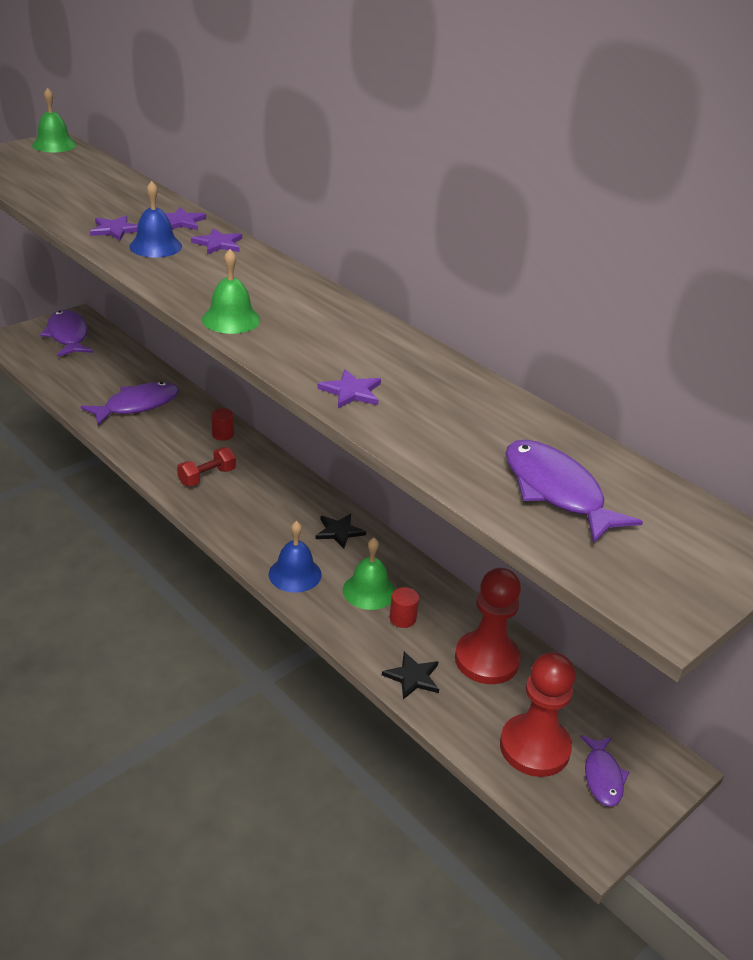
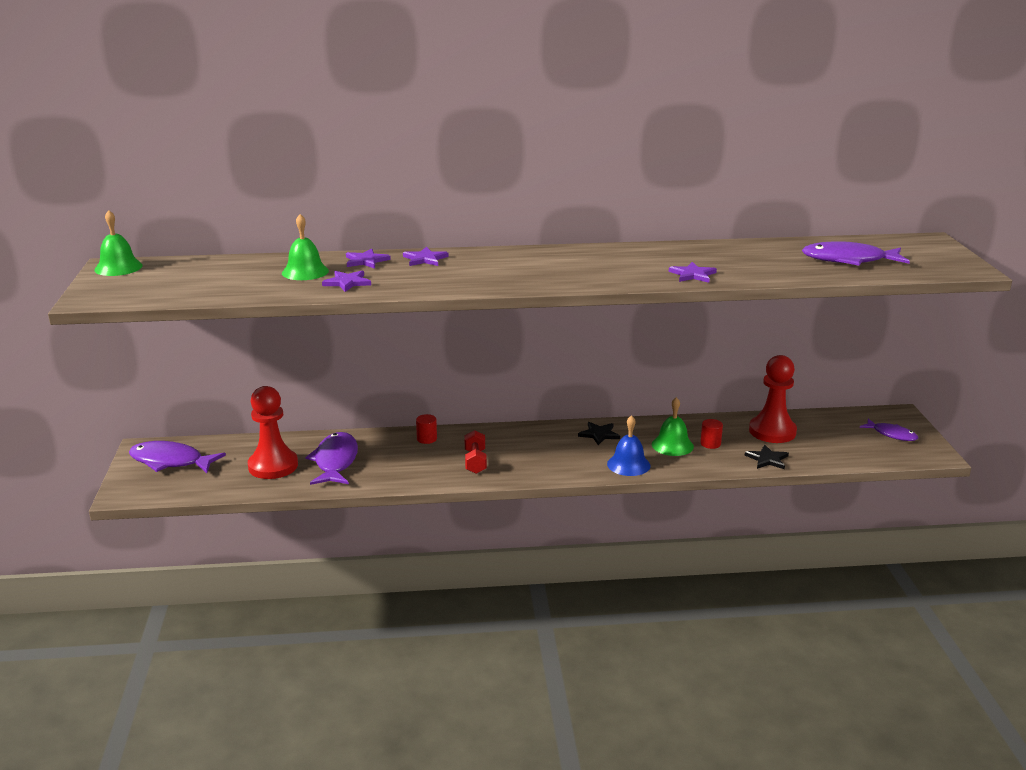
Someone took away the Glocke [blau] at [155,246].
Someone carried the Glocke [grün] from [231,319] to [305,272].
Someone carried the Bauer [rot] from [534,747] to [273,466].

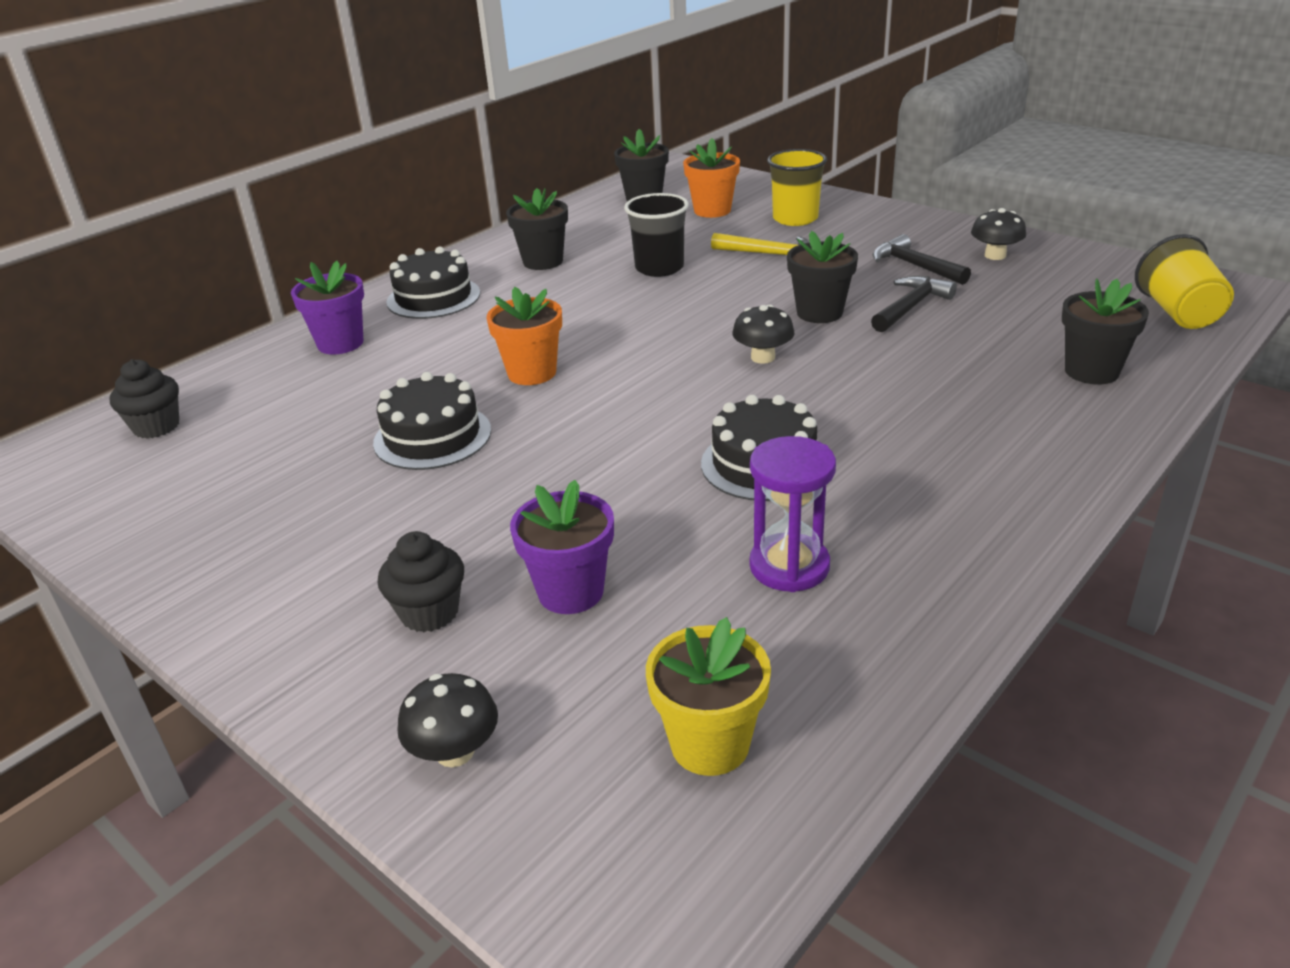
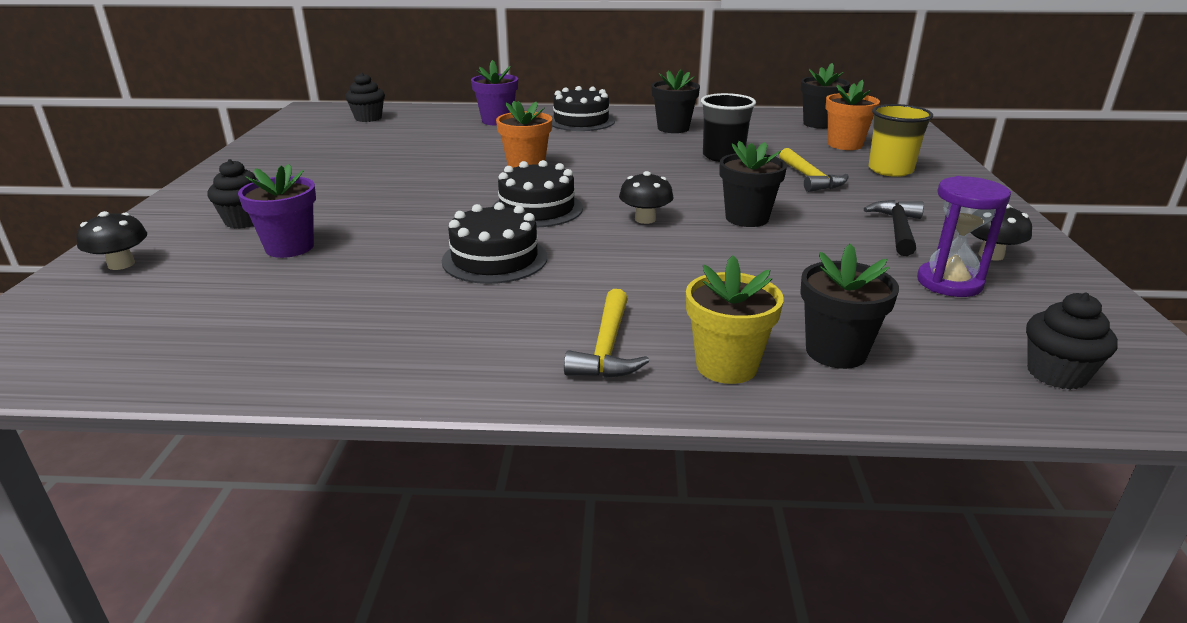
Someone carried the Kuchen [schwarz] from [432,436] to [537,209].
Someone carried the Blumentopf [gelb] from [710,744] to [726,366].
Someone carried the Sanduhr [lila] from [789,566] to [949,283].
Someone took away the Hammer [schwarz] at [911,307].
Someone swapped the Becher [gelb] at [1178,313] for the Muffin [schwarz] at [1056,374].
Someone put down the Hammer [gelb] at [607,348].

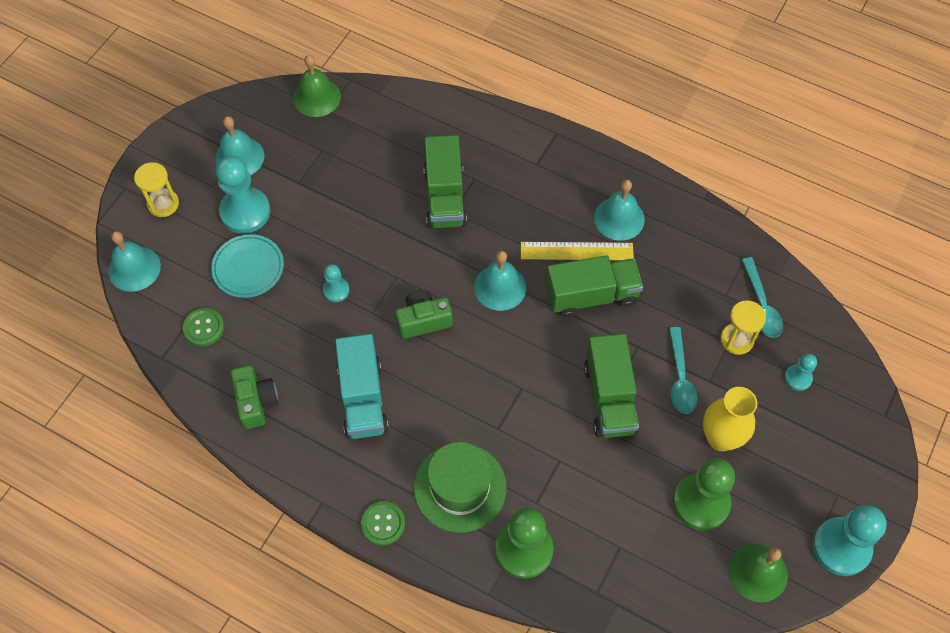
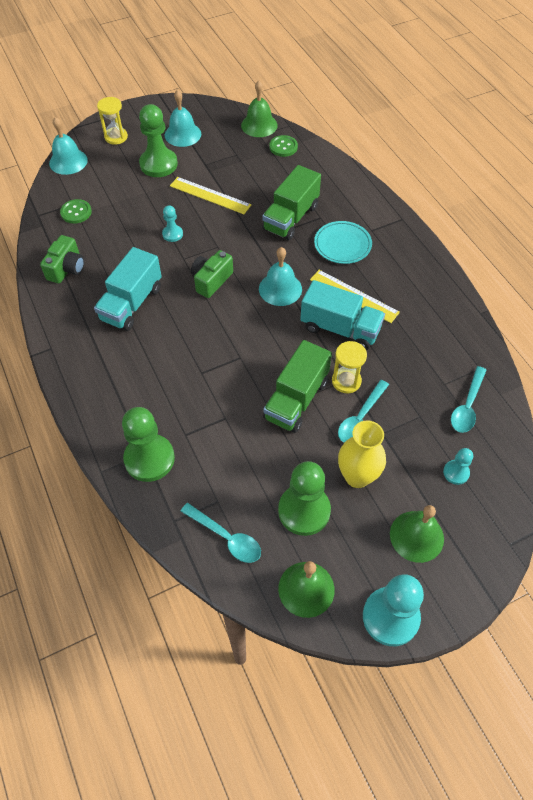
Someone carried the Teller [türkis] from [248,268] to [342,244].
Someone repainted the Bauer [türkis] at [245,212], which became the Bauer [grün] at [158,164].
Someone carried the Knopf [grün] from [383,523] to [283,147].
Someone rotated the Kamera [grün] at [423,320] by 75 degrees counterclockwise.
Someone took away the Hut [grün] at [460,487].
Someone repainted the Lastwagen [grün] at [591,296], which became the Lastwagen [türkis] at [340,328].
Someone took away the Glocke [türkis] at [619,218].
Someone carried the Sanduhr [gelb] from [736,340] to [346,381].
Someone put down the Lineal [gelb] at [210,195].
Someone put down the Löffel [türkis] at [226,537].
Someone put down the Glocke [grün] at [416,536].

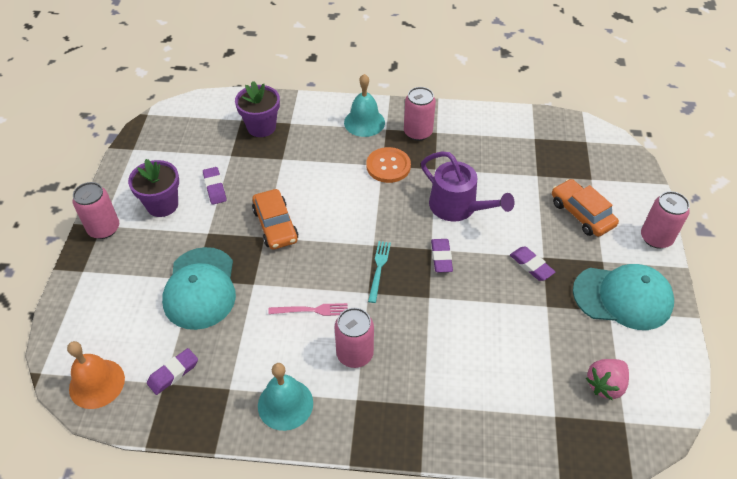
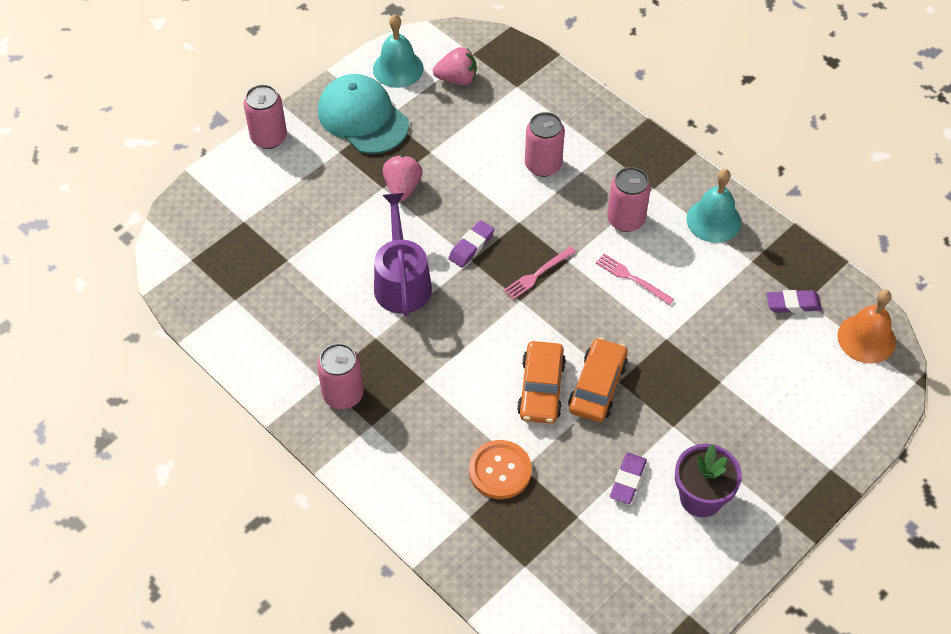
Someone carried the Dose [rosa] from [104,229] to [543,165].
Someone took away the Kappe [türkis] at [200,288].
Someone took away the Blumentopf [lila] at [261,127].
Someone carried the Glocke [türkis] from [364,122] to [398,68].
Someone carried the Knopf [orange] from [388,166] to [500,471].
Someone repainted the Gabel [türkis] at [379,269], which became the Gabel [rosa] at [538,274].
Someone swapped the Radiergummi [lila] at [531,265] for the Erdbeere [rosa] at [402,187].
Someone carried the Auto [orange] from [581,214] to [541,388].

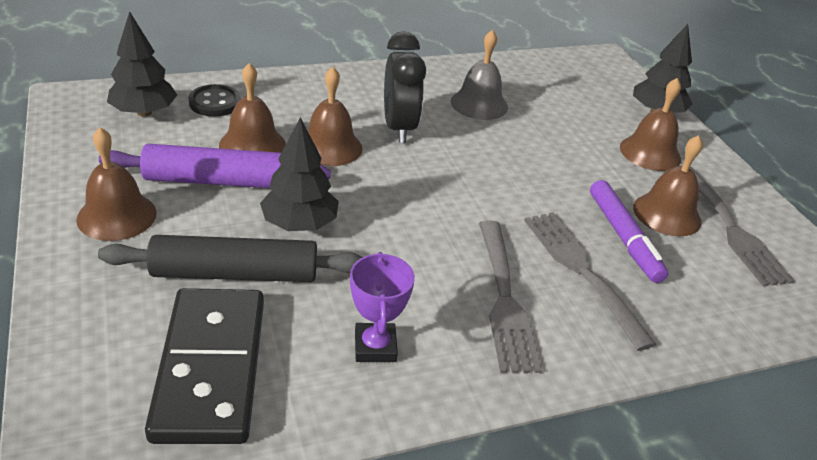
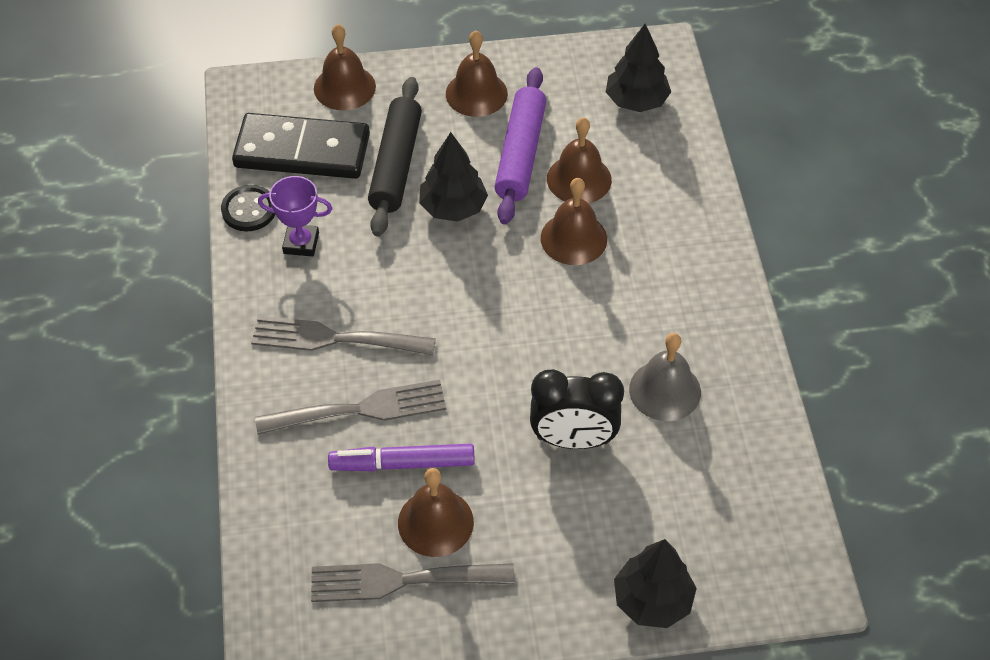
Someone carried the Knopf [schwarz] from [215,103] to [249,210].
Someone carried the Wecker [schwarz] from [399,128] to [573,440].
Someone carried the Glocke [braun] from [650,153] to [344,87].

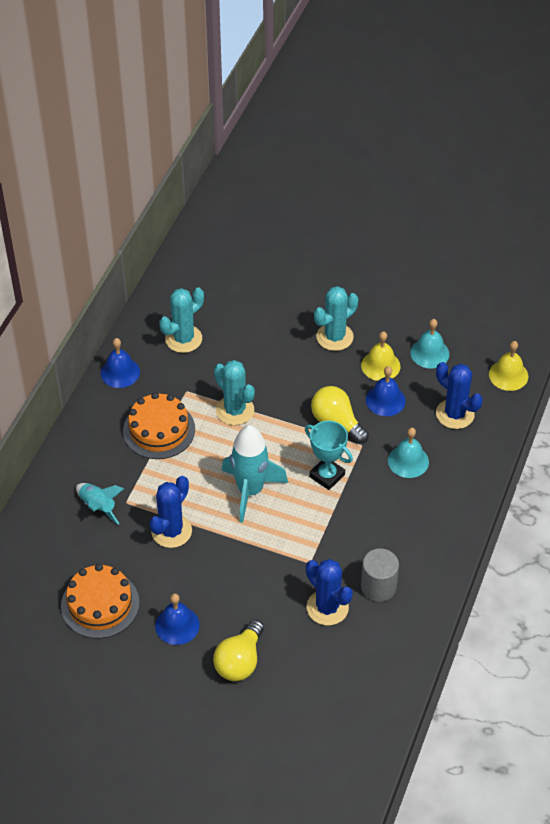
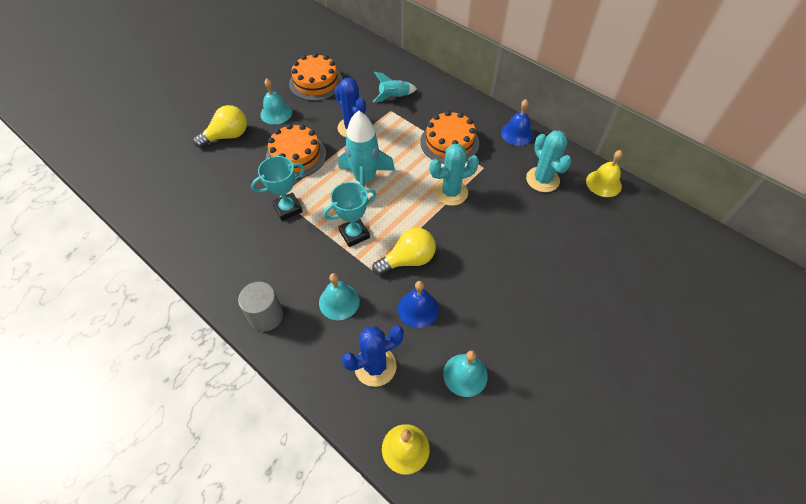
Someone repainted the Glocke [blau] at [177,625], which became the Glocke [türkis] at [276,113].
Someone rotated the Glühbirne [gelb] at [240,661] by 105 degrees clockwise.
Someone took away the Kaktus [blau] at [327,607].
Someone took away the Kaktus [türkis] at [334,337].
Someone carried the Glocke [gelb] from [380,365] to [603,183].
Someone carried the Vollzylinder [grau] from [378,586] to [266,316].
Someone put down the Pokal [türkis] at [288,208].
Someone put down the Kuchen [orange] at [296,155].

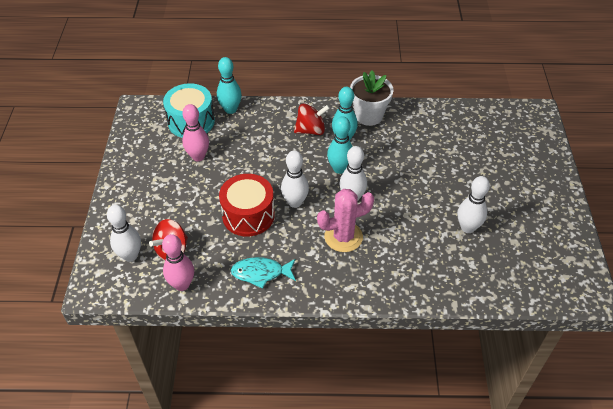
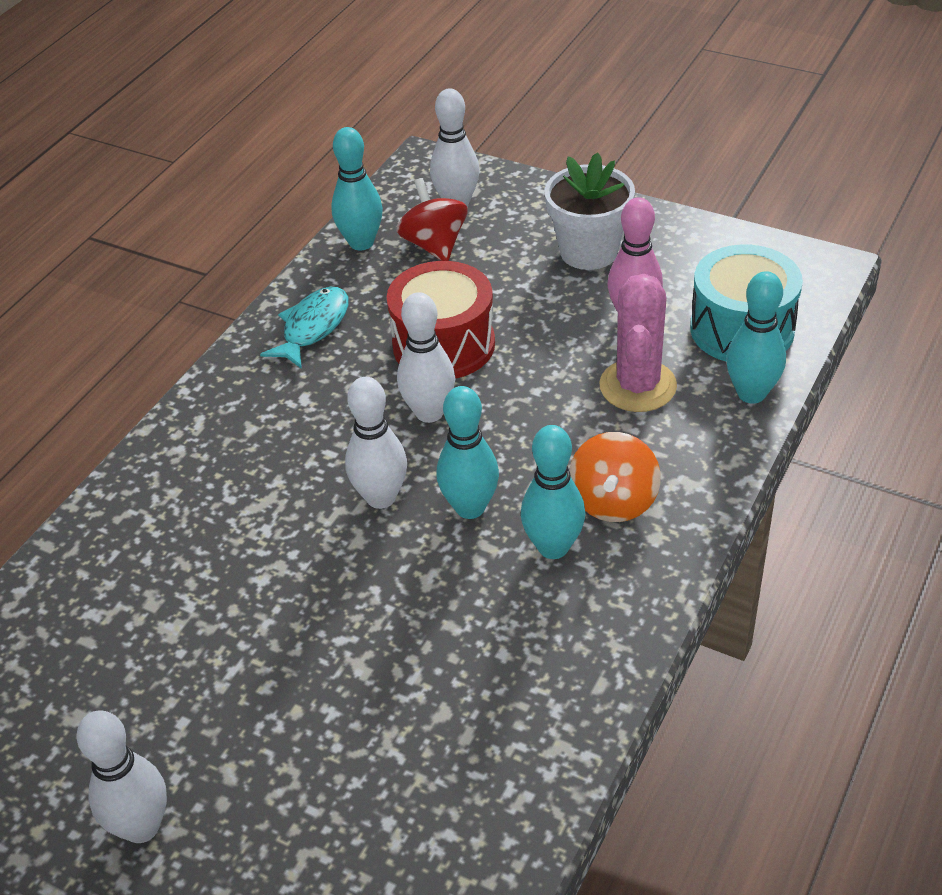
Someone repainted the Bowlingkegel [rosa] at [182,284], which became the Bowlingkegel [türkis] at [361,243].
Someone repainted the Kreisel [rot] at [311,130], which became the Kreisel [orange] at [613,501].
Someone carried the Kaktus [rosa] from [343,237] to [638,386].
Someone carried the Blumentopf [weiß] from [369,116] to [588,251].
Someone carried the Bowlingkegel [weiß] from [467,227] to [141,827].

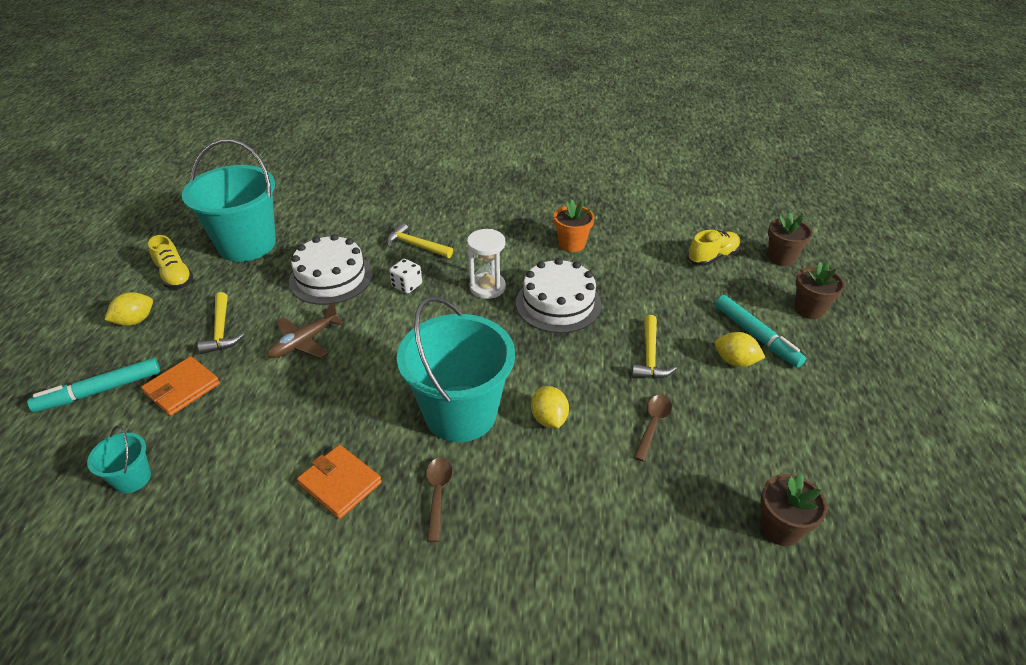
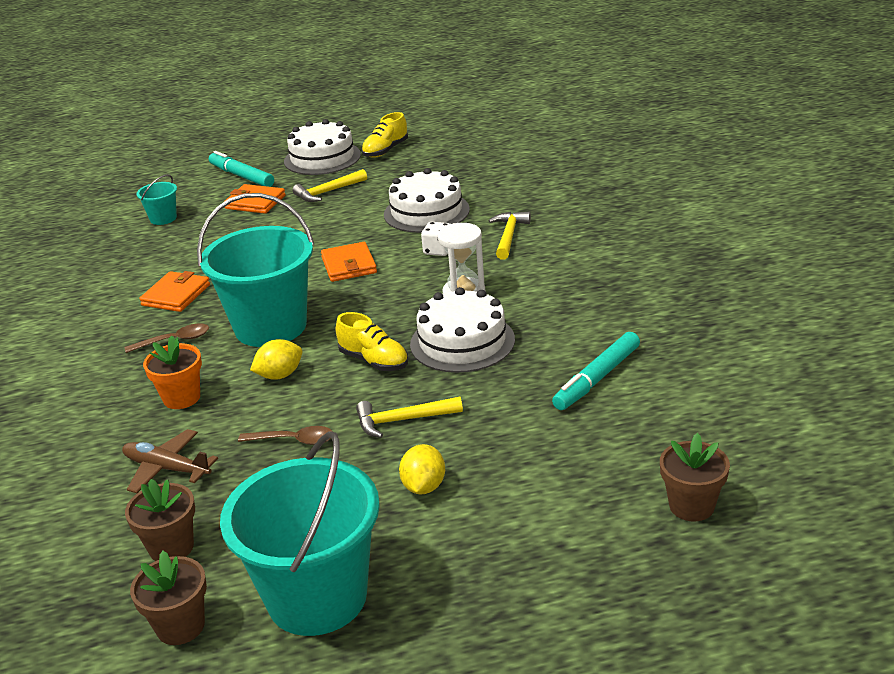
Someone swapped the Zitrone [gelb] at [135,321] for the Kuchen [weiß] at [322,158].
Someone carried the Eimer [türkis] from [247,244] to [317,597].
Someone carried the Flugzeug [braun] from [304,342] to [167,468].
Someone carried the Blumentopf [orange] from [572,244] to [181,398].
Someone carried the Schuh [gelb] from [712,257] to [374,361].
Someone carried the Filzstift [türkis] from [756,336] to [597,379].
Someone carried the Blumentopf [braun] from [809,309] to [180,626].
Someone put down the Geldbörse [orange] at [349,265].

